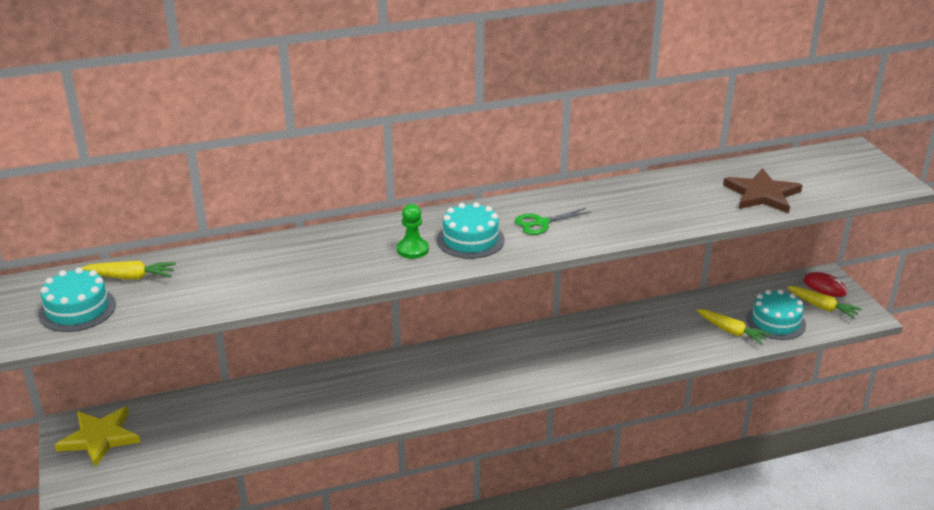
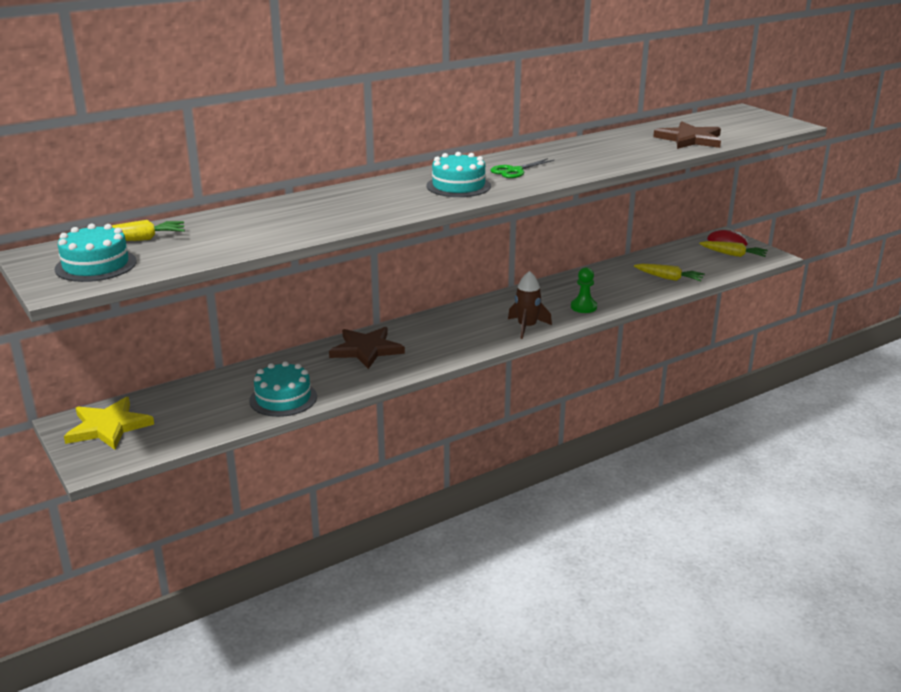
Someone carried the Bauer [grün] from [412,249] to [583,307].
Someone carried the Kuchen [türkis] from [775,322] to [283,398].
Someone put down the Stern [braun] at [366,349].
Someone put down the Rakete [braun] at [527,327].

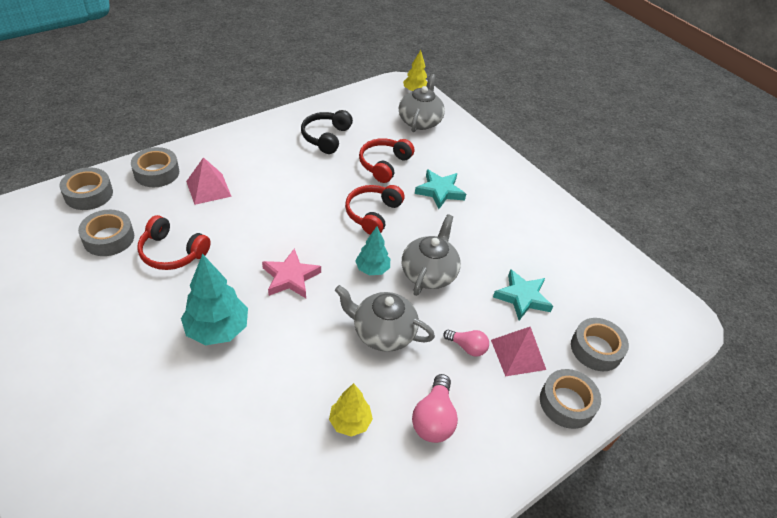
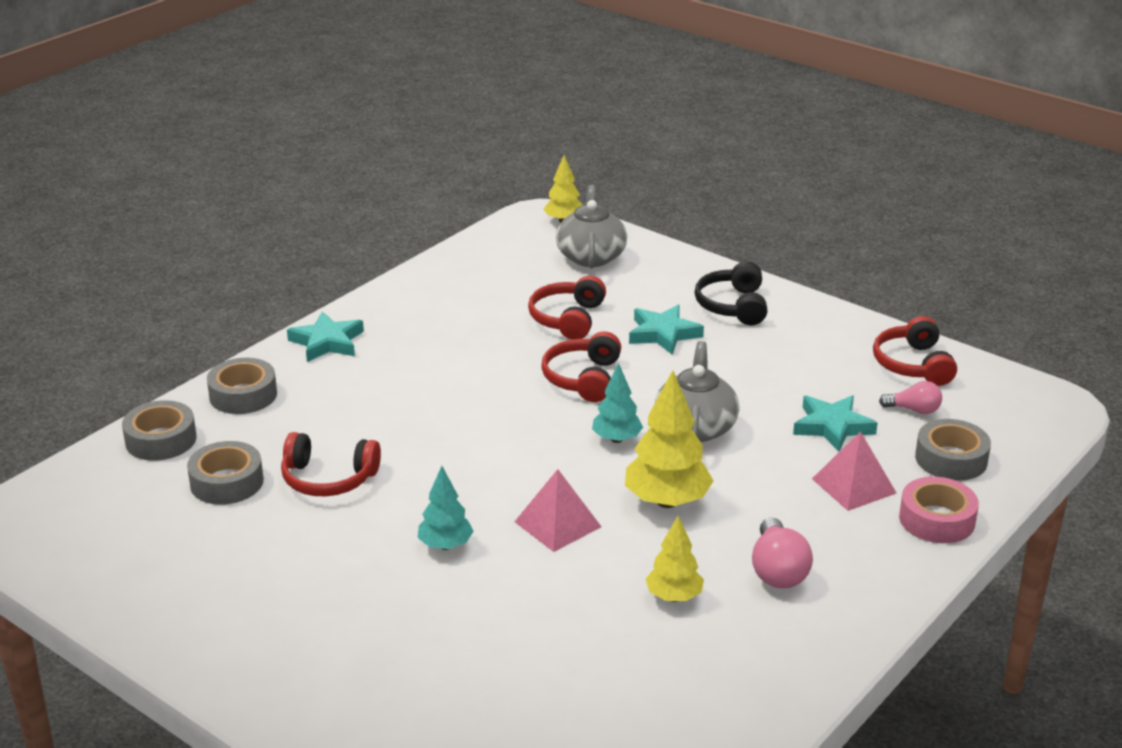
Someone scaled the Baum [türkis] at [217,330] by 0.61.
Someone carried the Pyramide [rosa] from [208,188] to [557,524].
Someone took away the Stern [rosa] at [290,277].
Someone carried the Kopfhörer [schwarz] from [326,137] to [733,306].
Someone swapped the Teekanne [grau] at [382,332] for the Baum [gelb] at [667,501].
Someone carried the Glühbirne [rosa] from [467,347] to [914,410].
Someone repainted the Klebeband [grau] at [567,403], which became the Klebeband [rosa] at [937,519].
Someone put down the Stern [türkis] at [327,342].
Someone put down the Kopfhörer [rot] at [913,365].

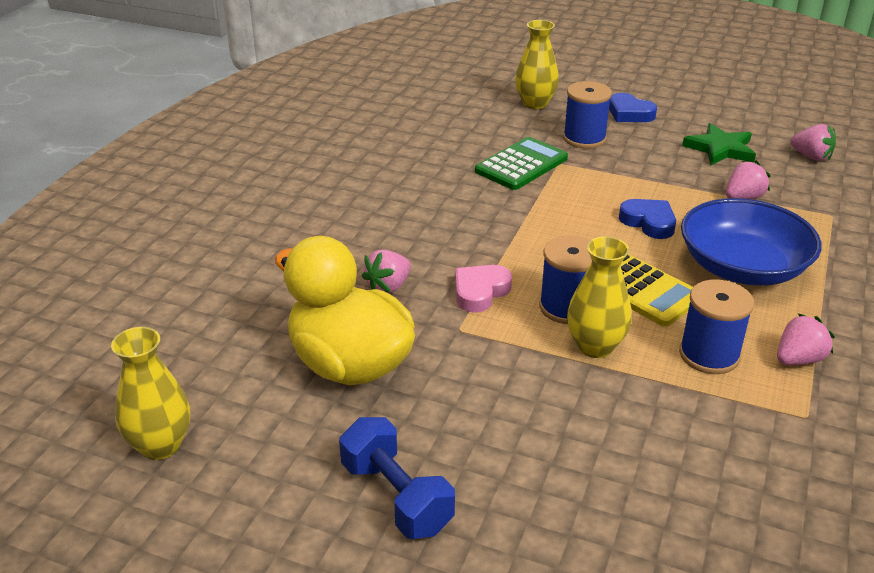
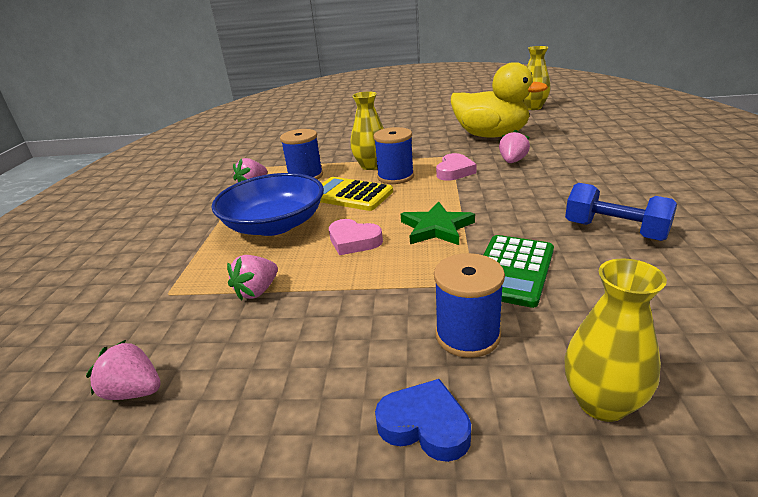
Someone carried the Hantel [blau] from [396,497] to [615,231].
Someone repainted the Herz [blau] at [648,222], which became the Herz [rosa] at [354,241].
Someone carried the Stern [grün] from [720,149] to [436,228].

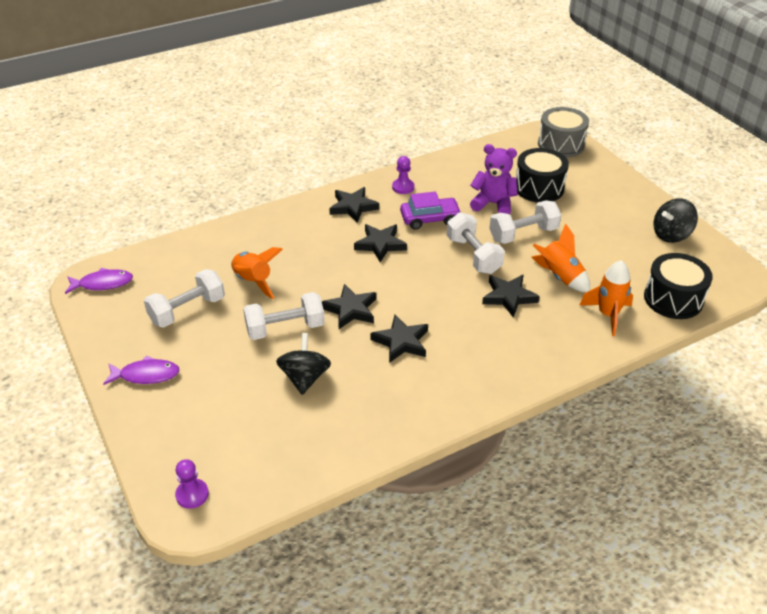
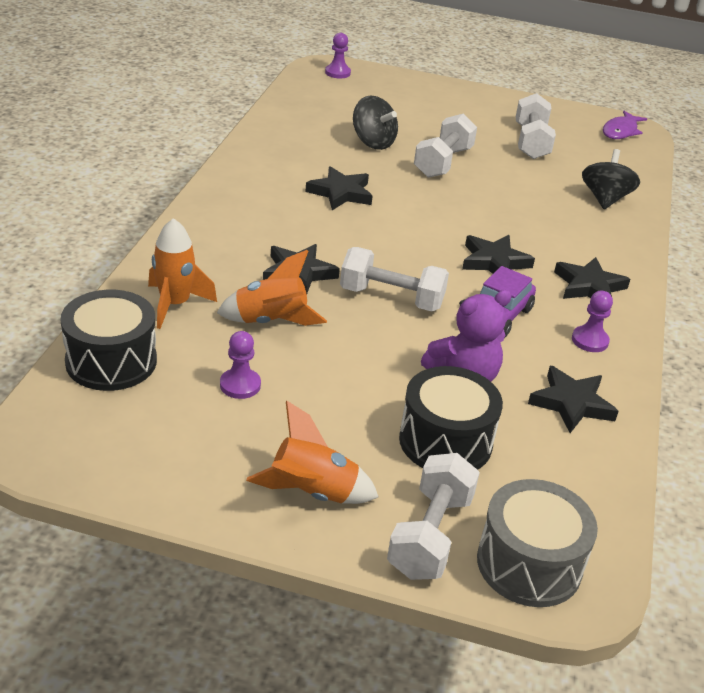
Someone took away the Fisch [lila] at [146,375].
Someone carried the Rakete [orange] from [253,281] to [312,492].
Someone carried the Stern [schwarz] from [350,309] to [571,403].
Someone carried the Hantel [weiß] from [523,234] to [430,535].
Someone carried the Kreisel [schwarz] from [671,235] to [605,199].
Someone put down the Bauer [lila] at [240,385].

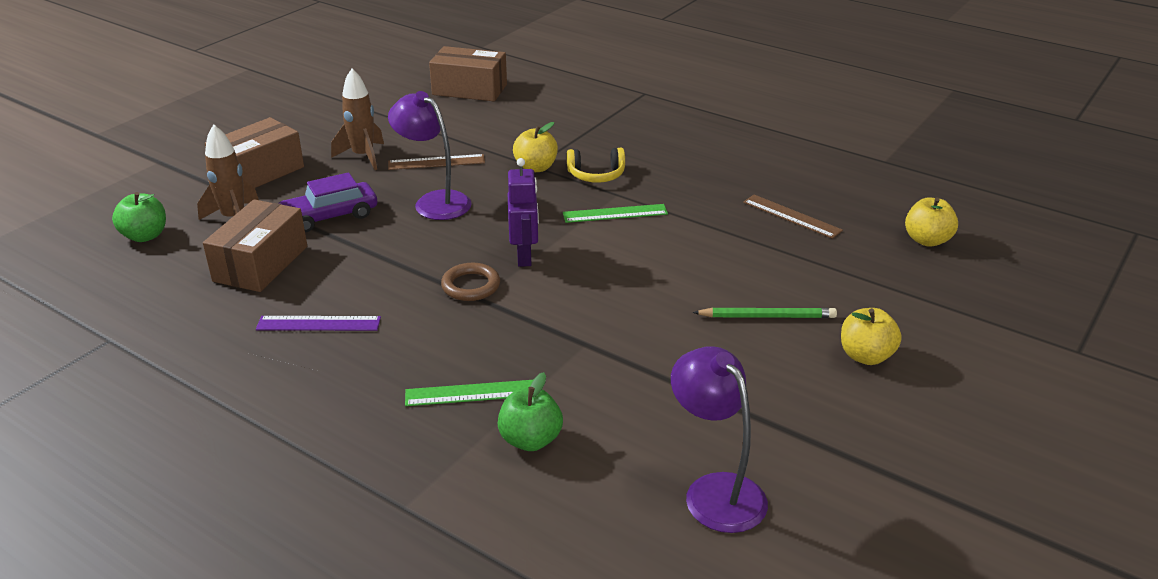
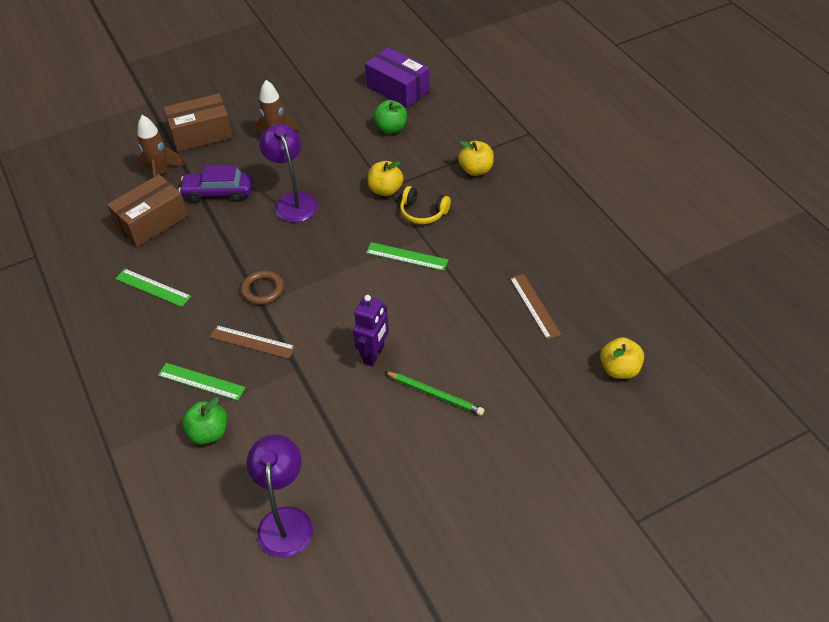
Someone carried the Apfel [grün] from [145,236] to [391,128].
Someone repainted the Lineal [lila] at [318,323], which became the Lineal [grün] at [153,287].
Someone carried the Lineal [braun] from [436,162] to [252,342].
Someone repainted the Schachtel [braun] at [469,89], which became the Schachtel [lila] at [398,89].
Someone carried the Roboter [lila] from [524,257] to [374,354].
Someone carried the Apfel [gelb] from [866,356] to [476,170].

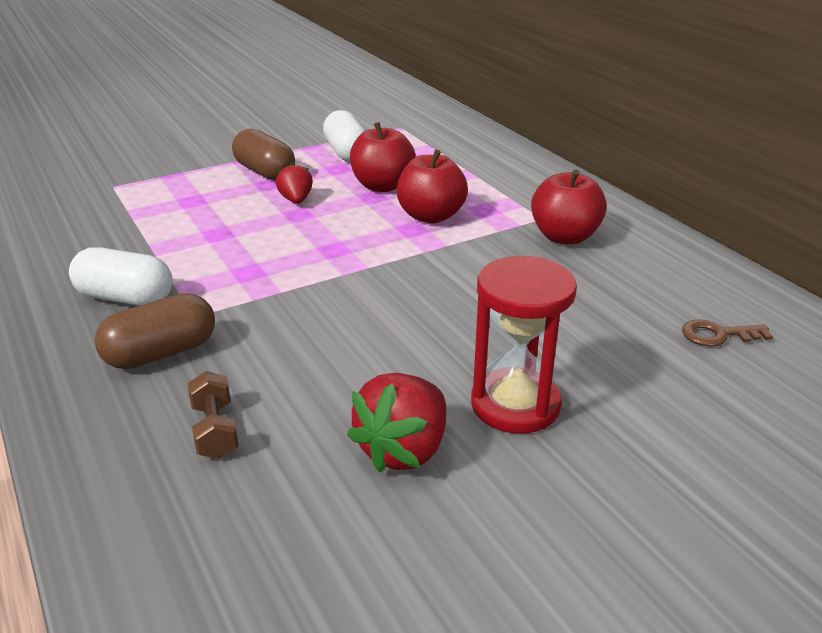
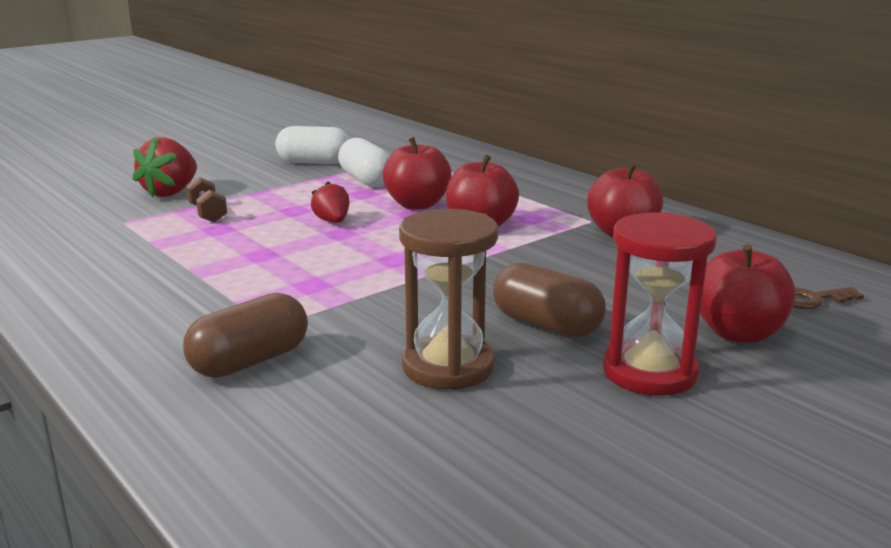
Someone carried the Kapsel [weiß] from [125,298] to [314,162].
Someone carried the Hantel [braun] from [215,431] to [208,213].
Someone carried the Kapsel [braun] from [265,172] to [546,325].
Someone carried the Erdbeere [rot] from [403,450] to [171,192].
Someone put down the Sanduhr [braun] at [448,366].
Someone put down the Apfel [rot] at [738,333].

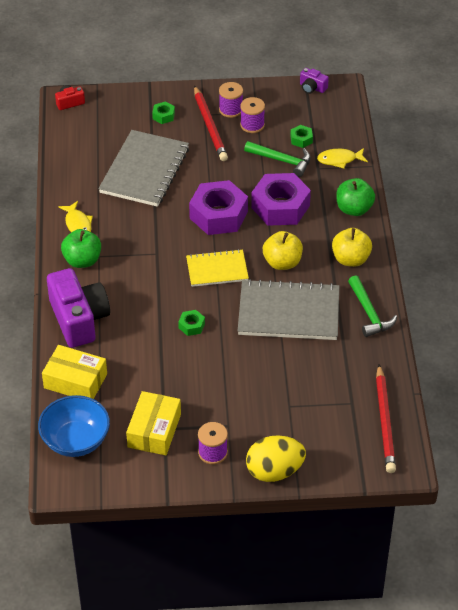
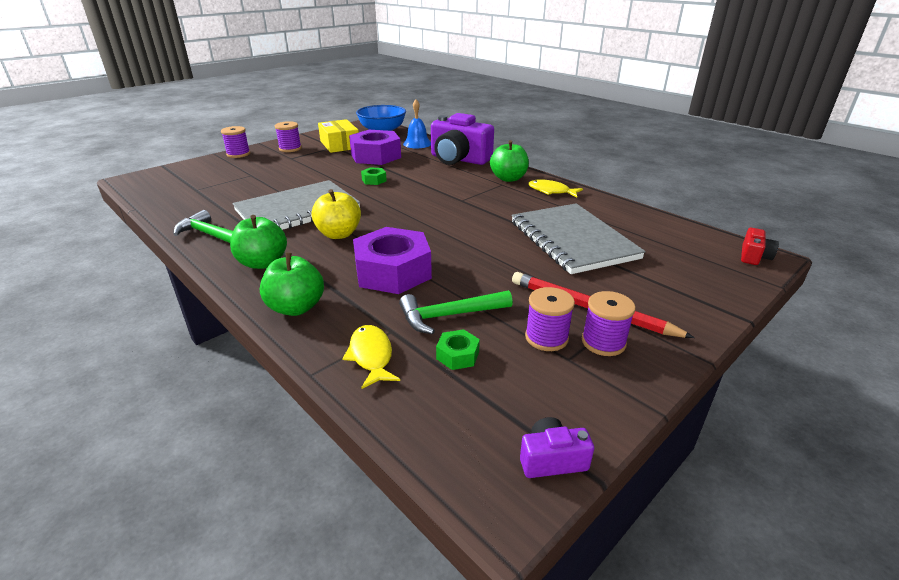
Someone swapped the Schachtel [gelb] at [75,381] for the Glocke [blau] at [417,143].
Someone took away the Sechskantmutter [grün] at [163,116].
Someone took away the Notizbuch [gelb] at [217,269].
Someone carried the Sechskantmutter [lila] from [218,215] to [376,156].
Someone swapped the Ei [gelb] at [274,471] for the Garnrolle [lila] at [238,154].
Someone rotated the Fisch [gelb] at [339,160] by 60 degrees counterclockwise.
Someone repainted the Apfel [gelb] at [350,259], which became the Apfel [grün] at [263,263].
Someone took away the Bleistift [rot] at [384,421].

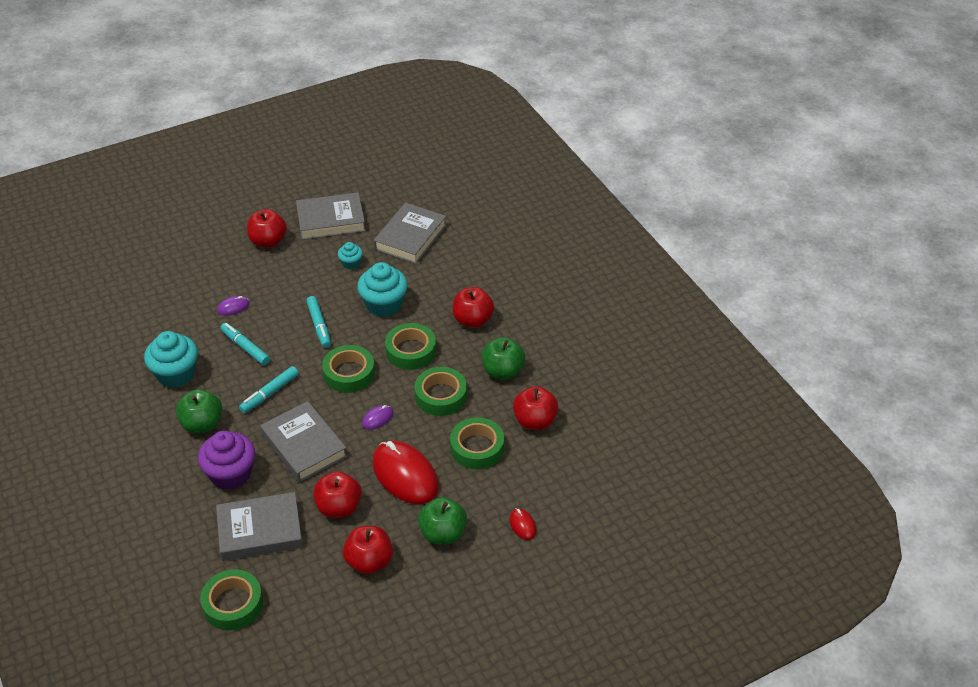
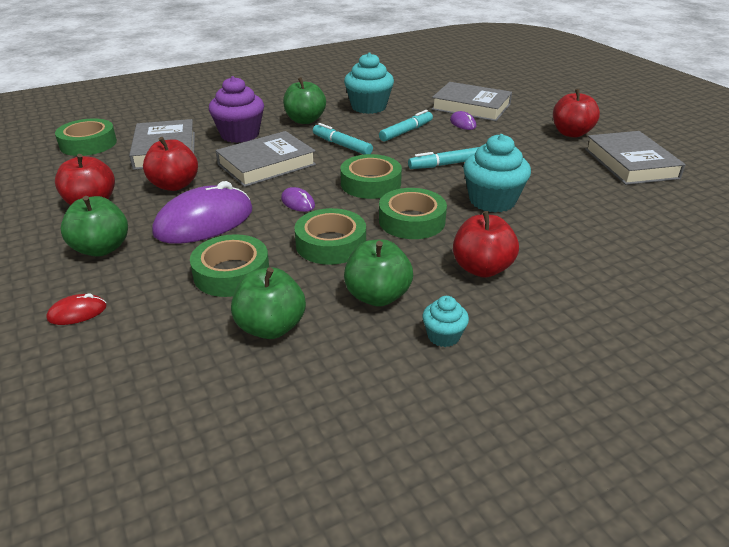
Someone carried the Muffin [türkis] from [351,263] to [443,336].
Someone repainted the Computermaus [rot] at [405,475], which became the Computermaus [lila] at [204,222].
Someone carried the Buch [grau] from [410,237] to [471,107].
Someone repainted the Apfel [rot] at [535,421], which became the Apfel [grün] at [271,327].

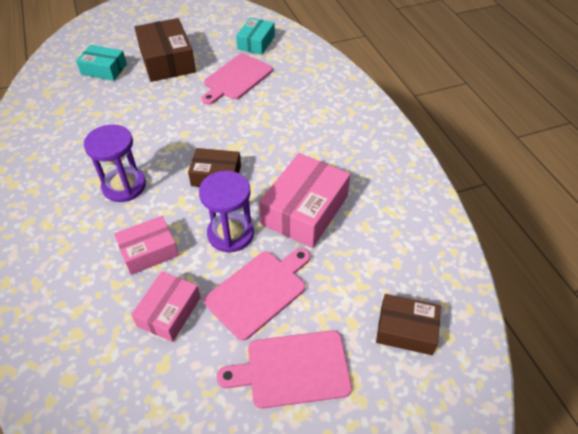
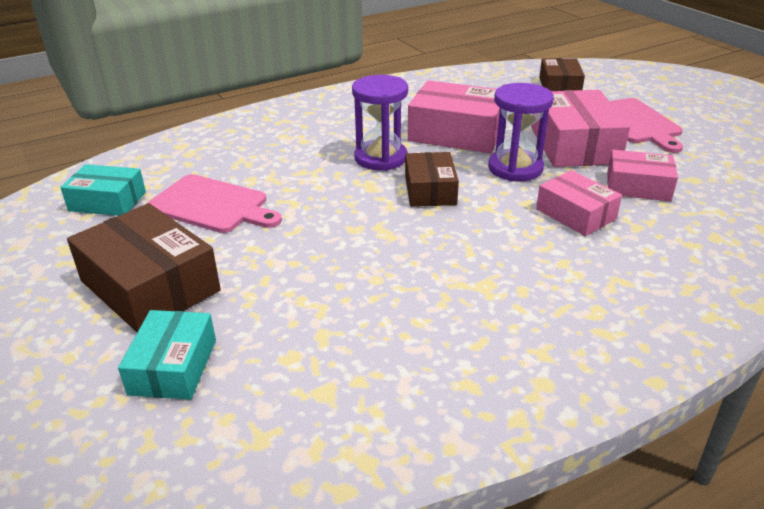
Someone carried the Sanduhr [lila] from [124,186] to [380,158].
Someone rotated the Schachtel [braun] at [167,60] by 75 degrees clockwise.
Someone swapped the Schneidebrett [rosa] at [259,291] for the Schachtel [rosa] at [574,145].

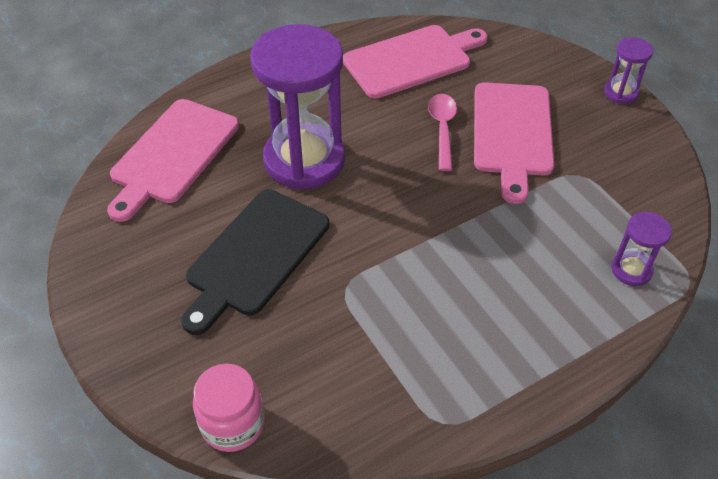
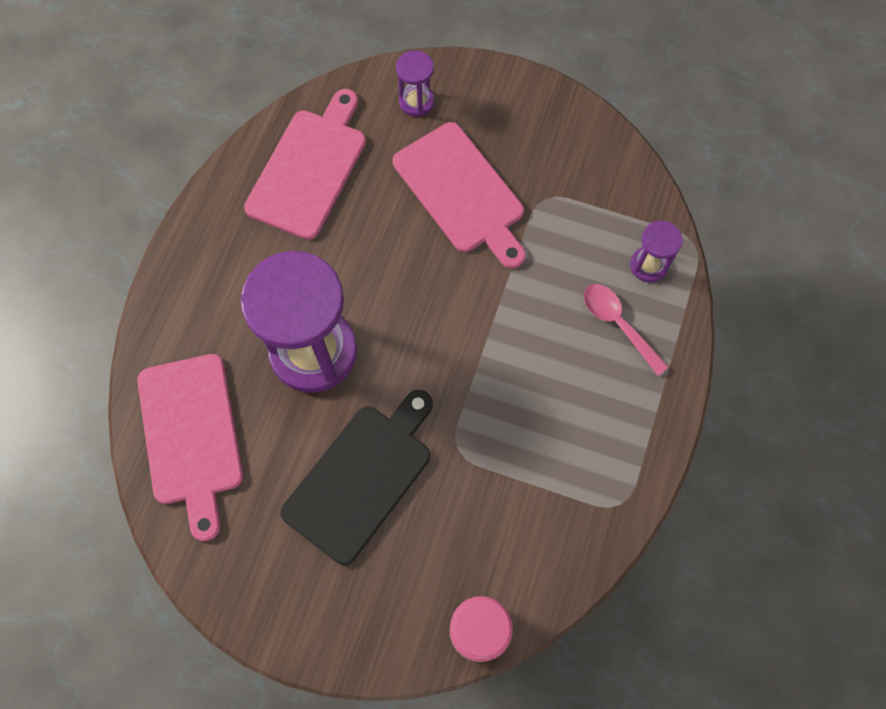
Someone rotated the Schneidebrett [schwarz] at [255,256] by 135 degrees counterclockwise.
Someone carried the Löffel [rosa] from [442,129] to [618,324].
Someone carried the Sanduhr [lila] from [620,93] to [416,101].

